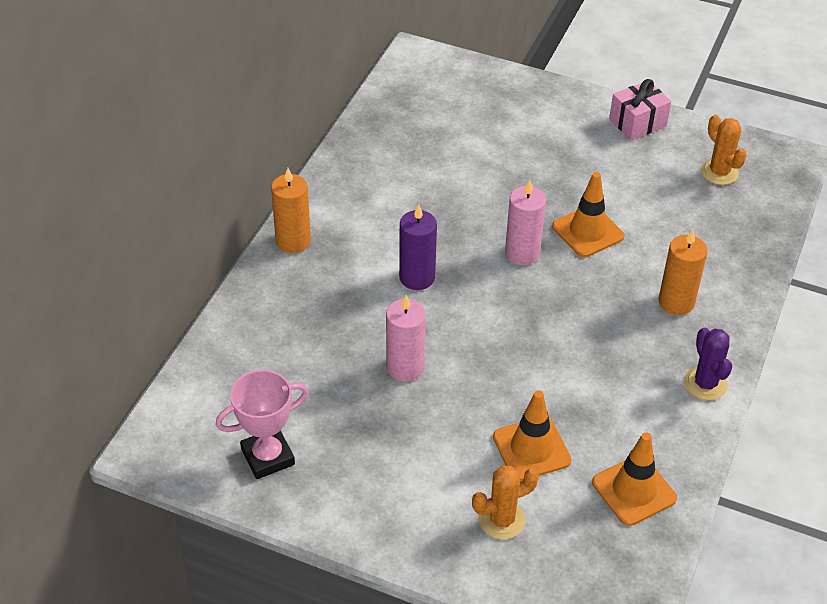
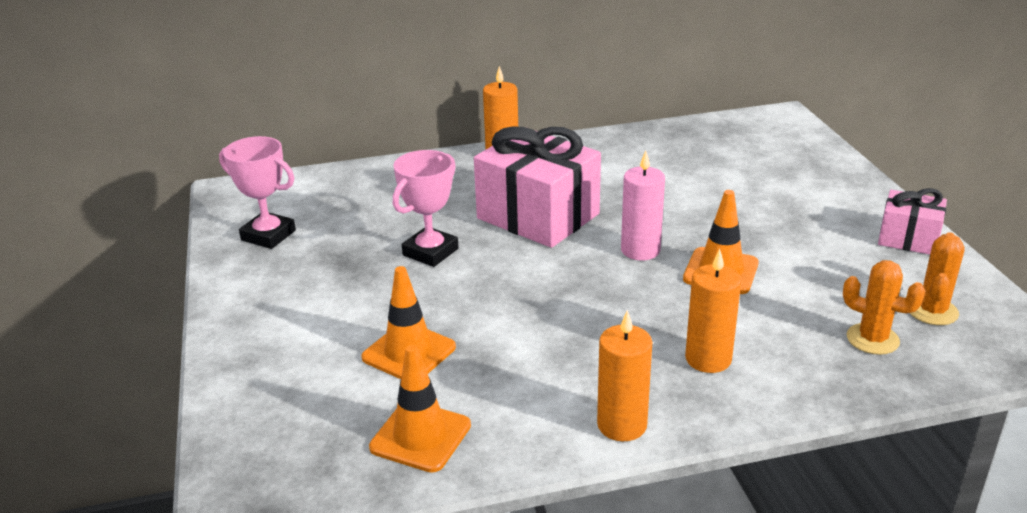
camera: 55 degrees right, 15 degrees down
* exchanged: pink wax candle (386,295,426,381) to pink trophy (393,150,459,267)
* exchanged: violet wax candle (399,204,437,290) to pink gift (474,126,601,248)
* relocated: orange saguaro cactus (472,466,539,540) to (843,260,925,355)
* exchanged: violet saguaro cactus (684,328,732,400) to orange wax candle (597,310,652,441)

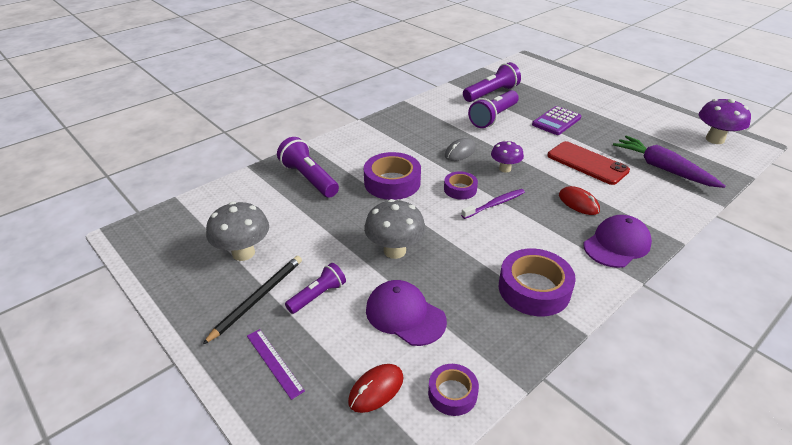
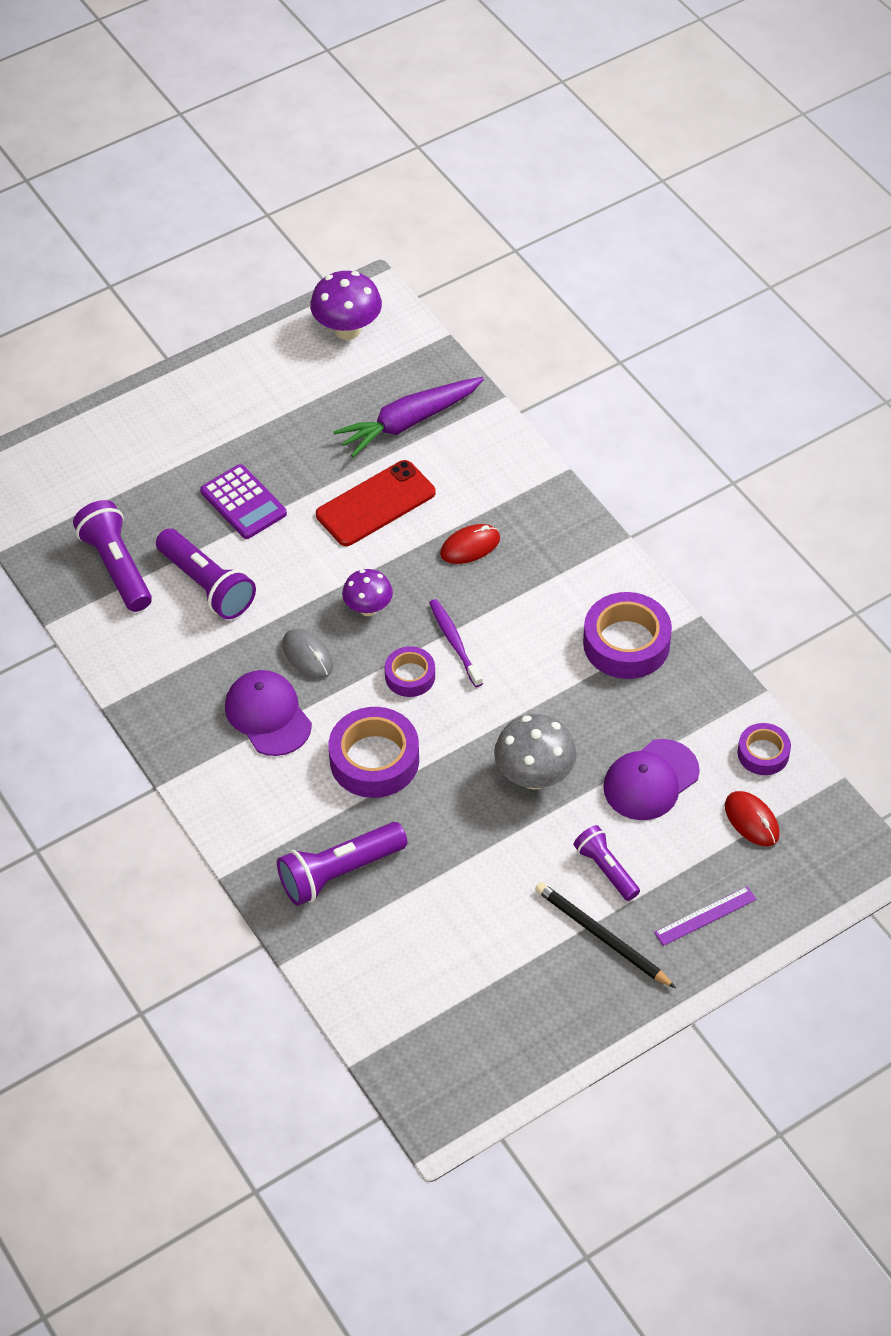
camera: 80 degrees left, 15 degrees up
* missing: gray fungus (206,201,269,261)
* relocated: violet cap (583,215,652,268) to (225,670,312,756)

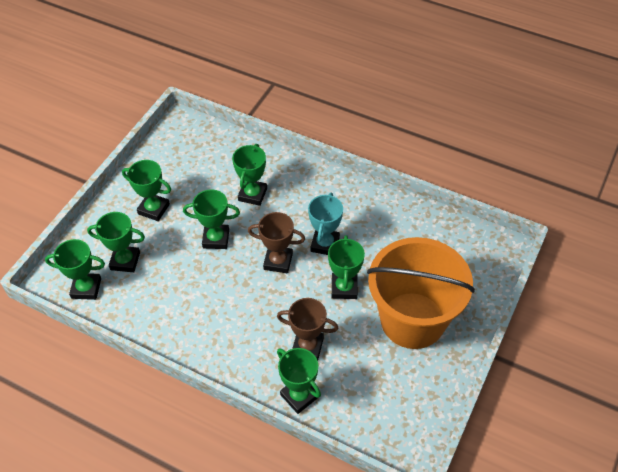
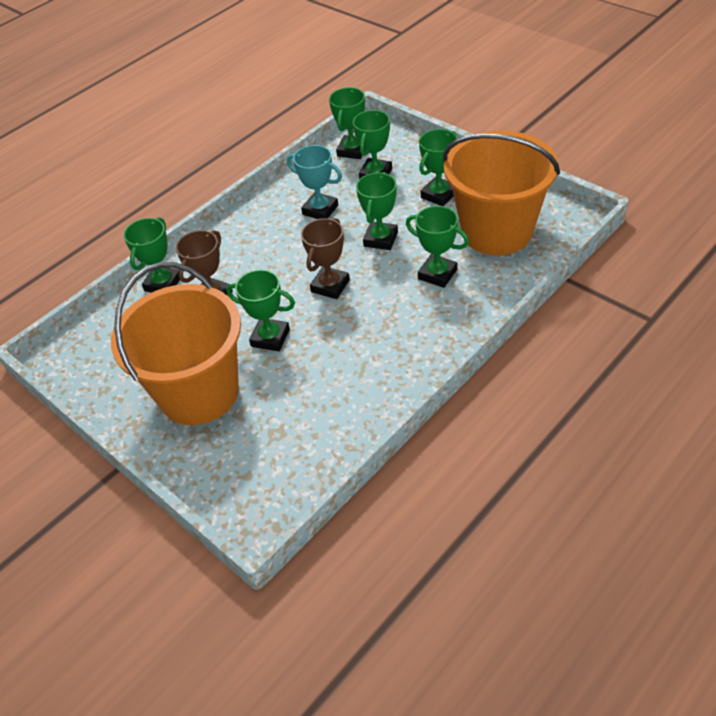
camera: 110 degrees right, 5 degrees down
* spun: leaf-green trophy (277,348,321,414) = (123,217,180,293) 45 degrees counterclockwise
* relocated: teal trophy (308,193,343,255) to (287,145,342,219)
* appeared: orange pail (443,131,560,255)

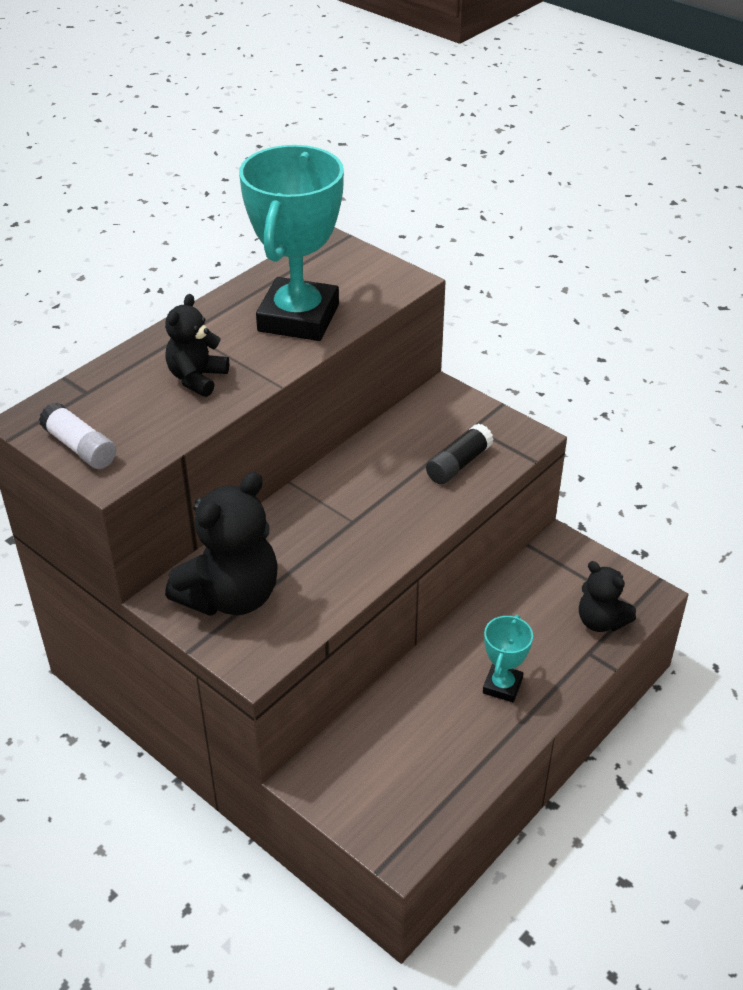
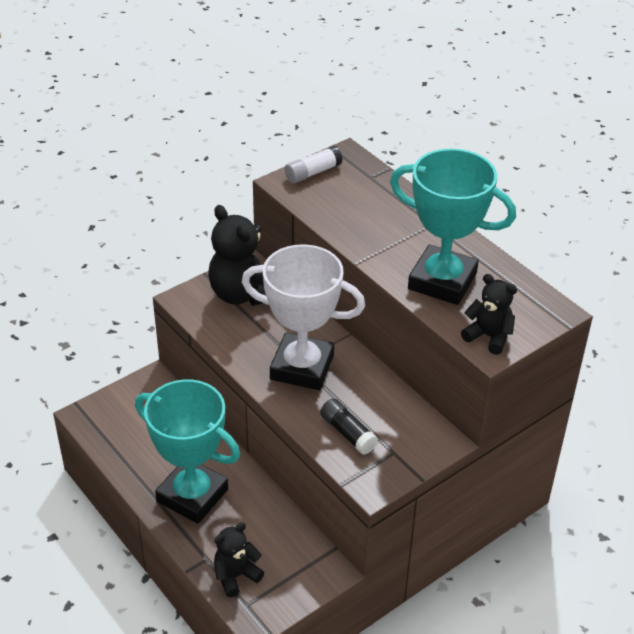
camera: 100 degrees right, 0 degrees up
* relocated: jet-black teddy (165,294,229,397) to (461,274,517,355)
* size: teal trophy (483,615,533,702) = (135,379,240,524) x2.10
* appeared: white trophy (242,244,365,390)

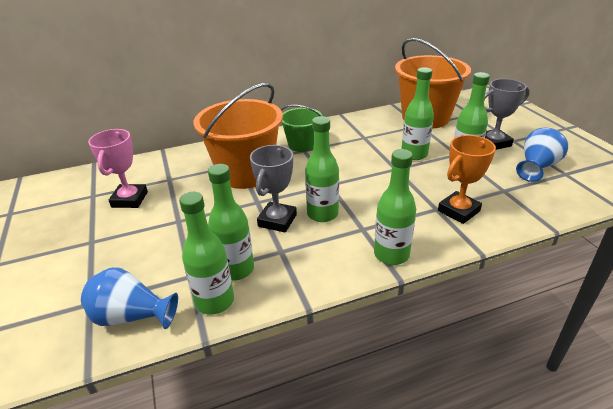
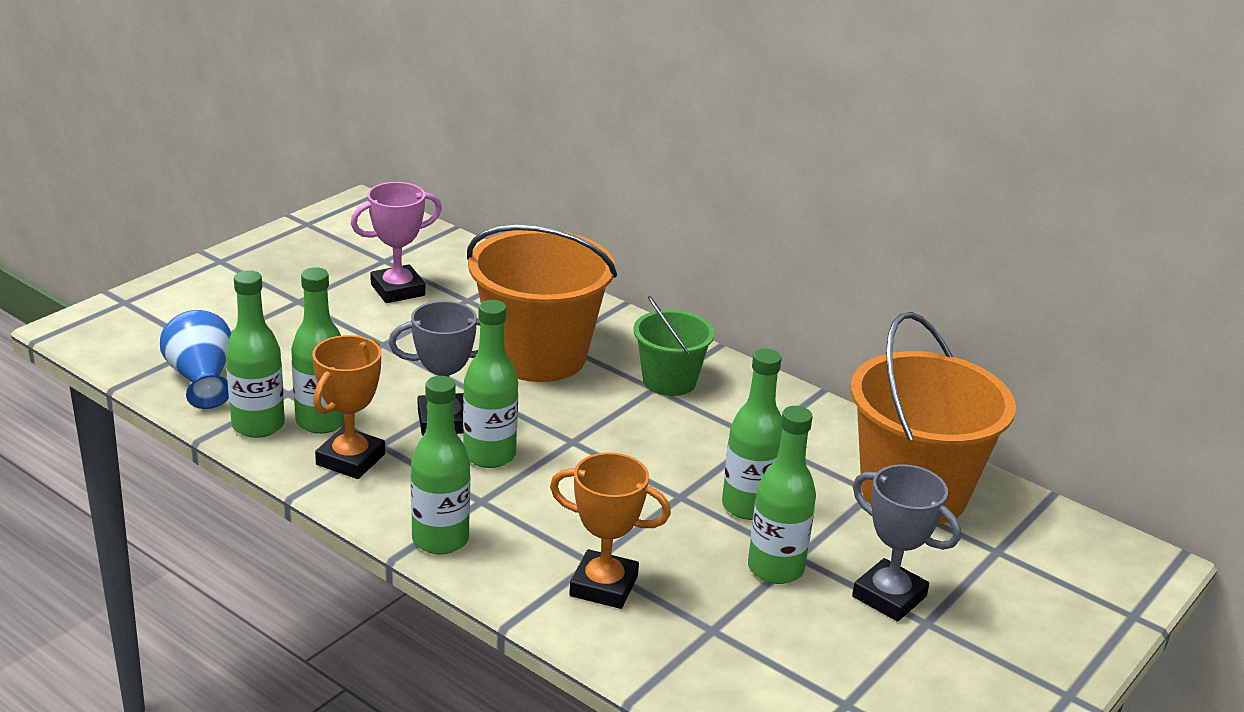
camera: 55 degrees right, 5 degrees down
* missing: blue tall vase (516,128,568,182)
* appeared: orange trophy (312,335,385,479)

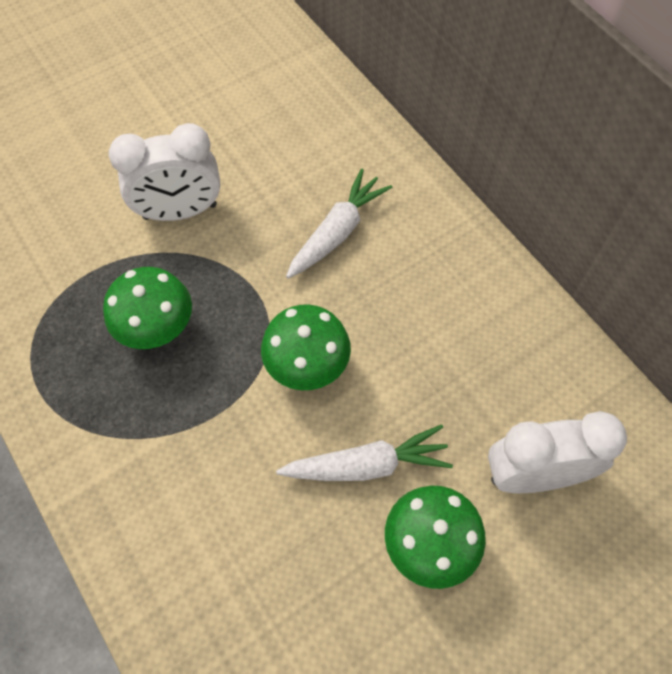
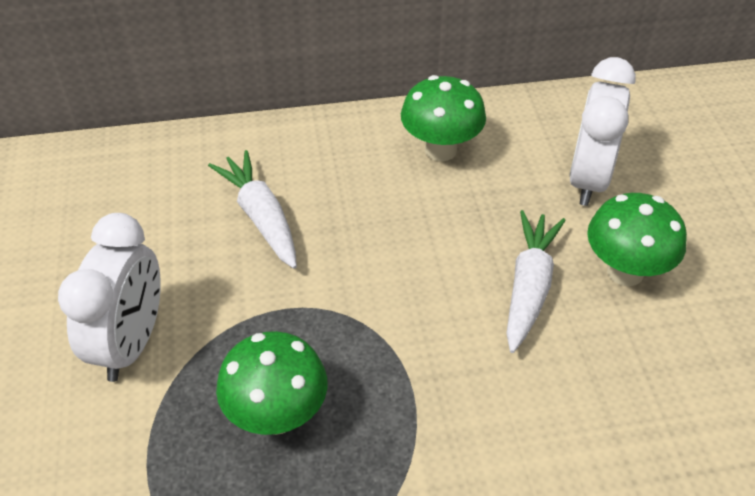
camera: 65 degrees left, 15 degrees down
* relocated: leaf-green fungus (261,304,351,390) to (401,75,486,162)

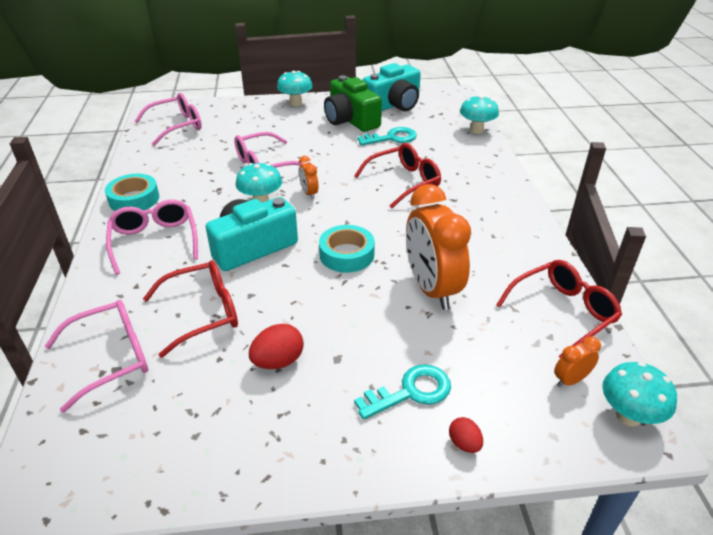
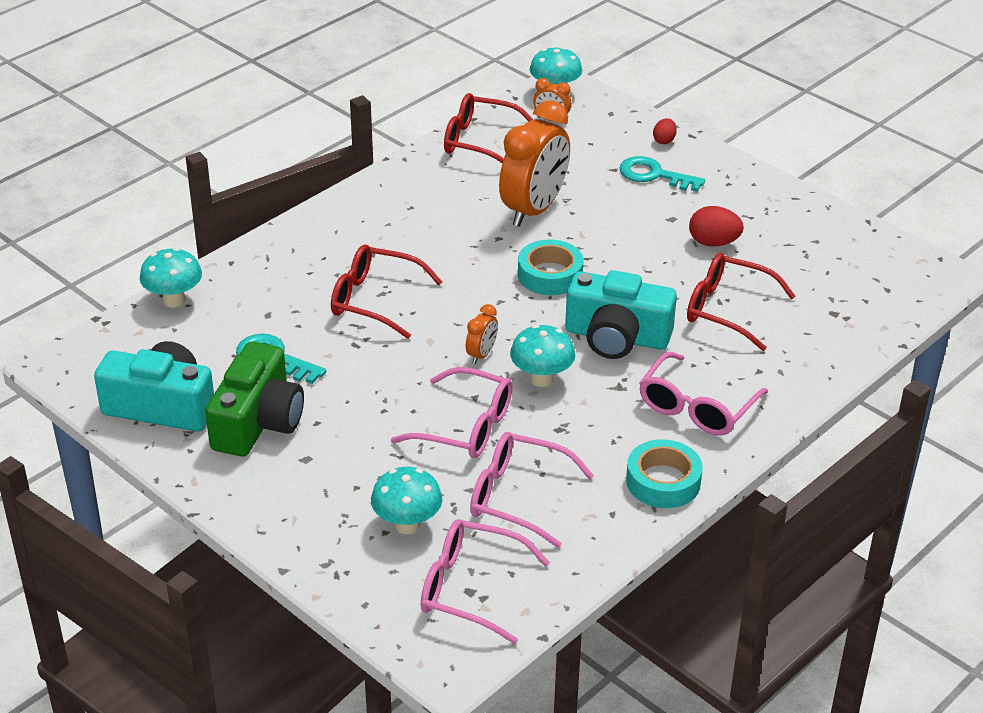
camera: 130 degrees left, 0 degrees up
* relocated: pink eyeglasses (45,300,148,413) to (470,432,594,548)
* relocated: teal fungus (277,71,313,106) to (371,467,443,534)

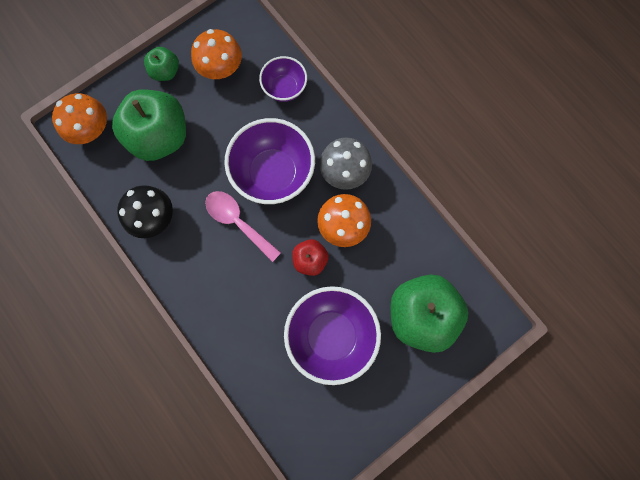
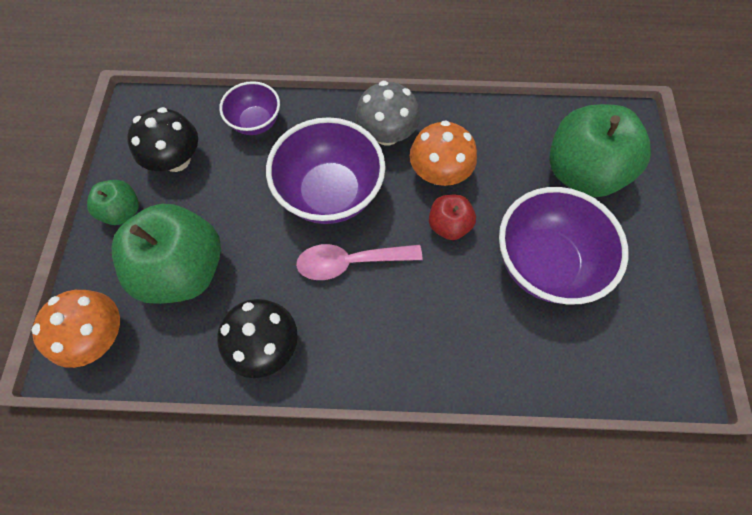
camera: 50 degrees left, 10 degrees down
* colour: orange fungus (191,29,242,79) to jet-black fungus (127,107,198,172)

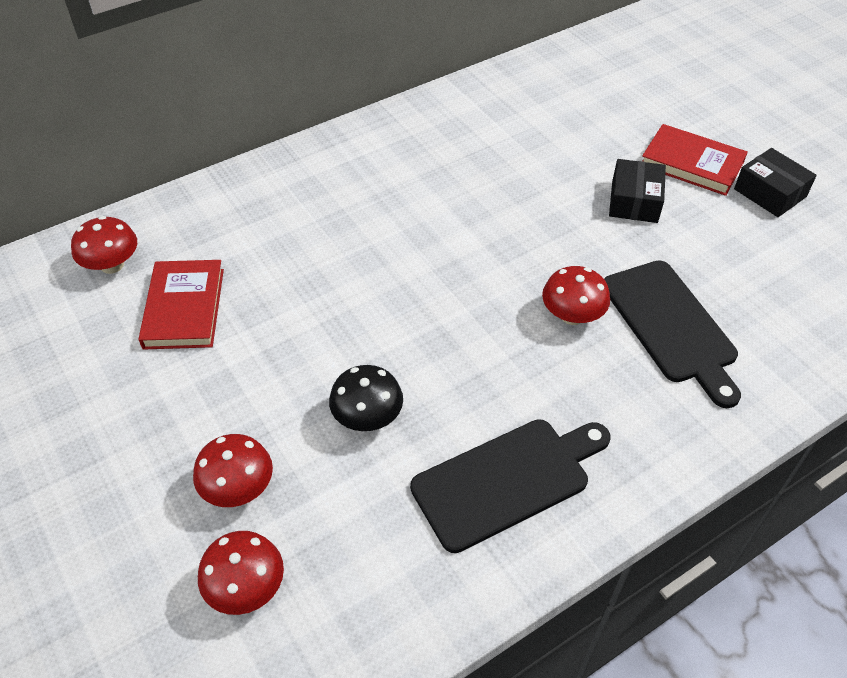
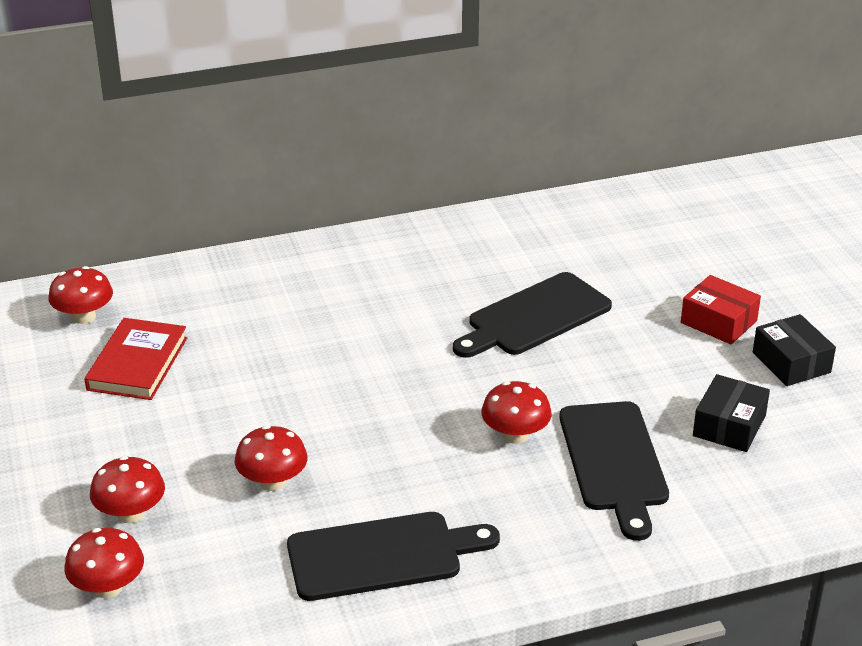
camera: 15 degrees right, 15 degrees down
* colour: jet-black fungus (329,365,403,431) to red fungus (235,425,308,491)
* relocated: jet-black box (609,159,666,223) to (693,374,770,452)
* exchanged: red hardcover (642,124,748,196) to red box (681,275,761,344)
* appeared: jet-black chopping board (453,272,612,358)

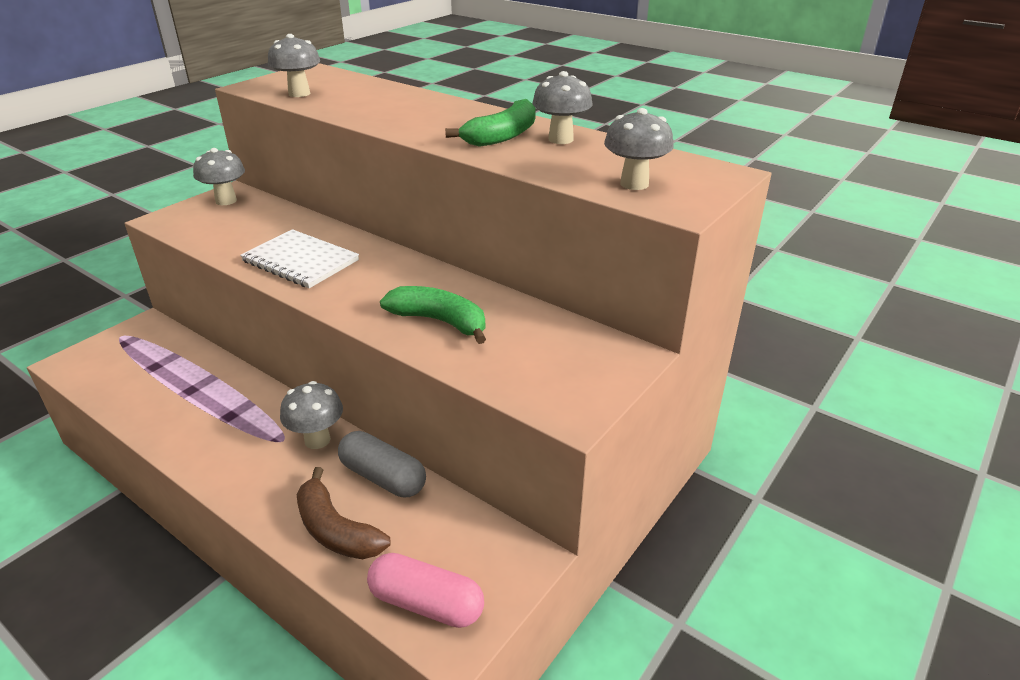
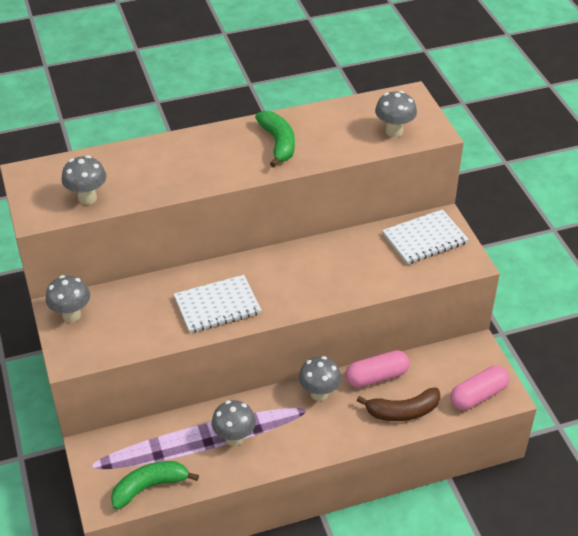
camera: 55 degrees left, 10 degrees up
* colour: gray pill (338,431,426,497) to pink pill (345,350,410,388)
* relocated: leaf-green banana (380,286,486,344) to (111,461,199,510)
* relocated: gray fungus (532,71,593,144) to (212,400,256,446)
* appeared: white exercise book (382,209,469,264)

